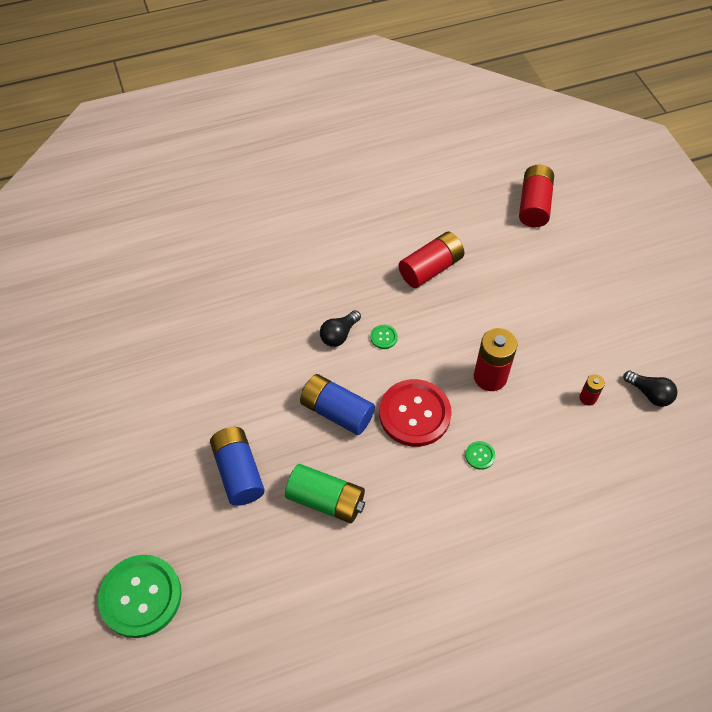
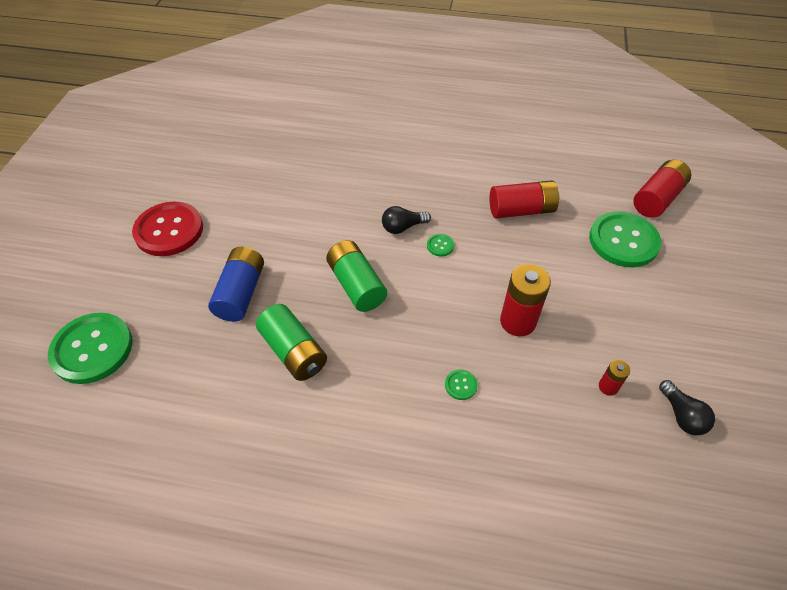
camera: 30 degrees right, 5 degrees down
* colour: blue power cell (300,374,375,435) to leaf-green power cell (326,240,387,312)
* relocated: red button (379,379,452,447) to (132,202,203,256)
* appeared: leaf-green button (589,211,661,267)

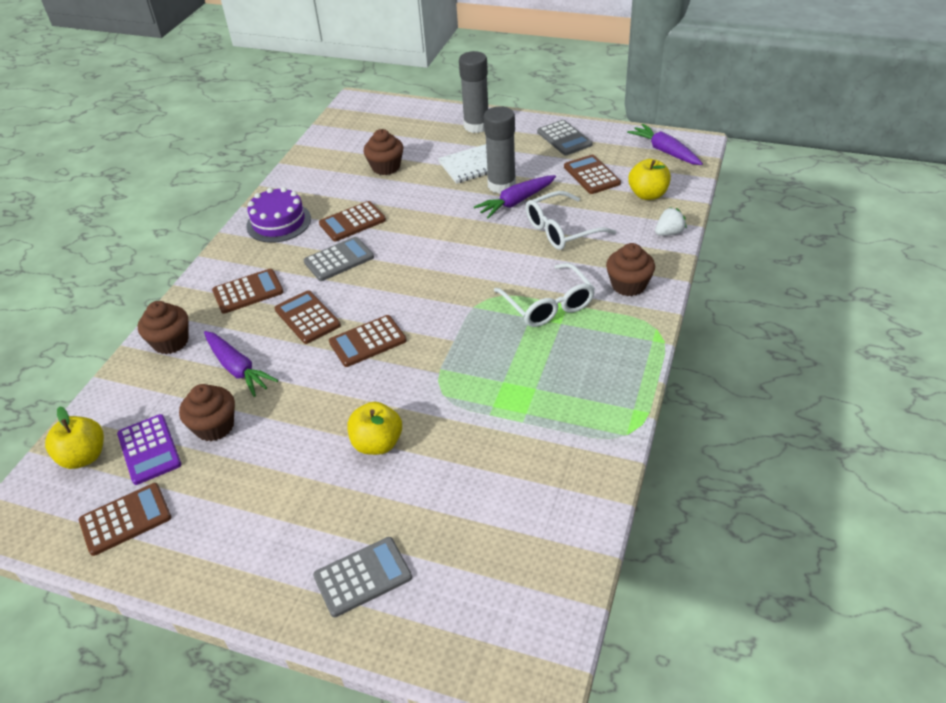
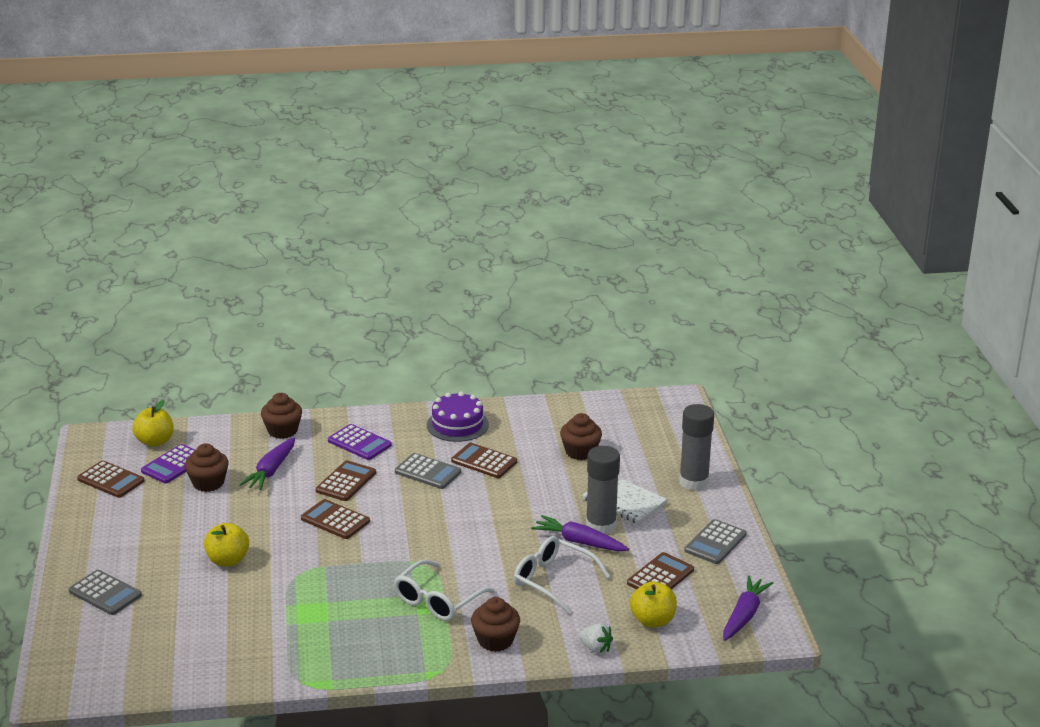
camera: 60 degrees right, 15 degrees down
* colour: brown adding machine (212,269,284,314) to violet adding machine (328,424,392,460)

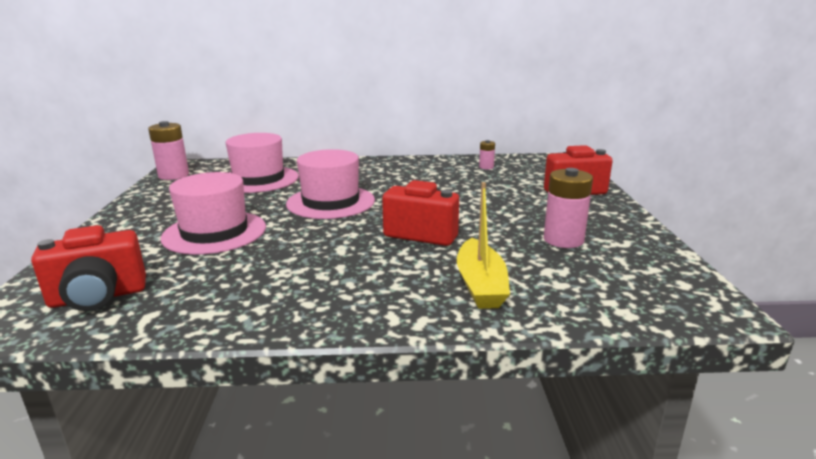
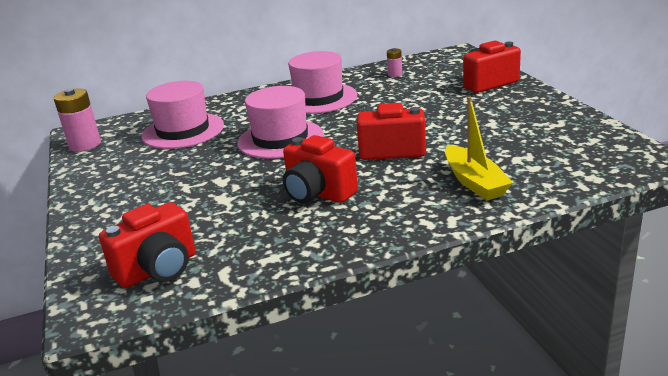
camera: 15 degrees left, 5 degrees up
* relocated: pink hat (161,172,266,255) to (288,51,357,114)
* missing: pink power cell (544,168,593,248)
* appeared: red photo camera (283,135,358,203)

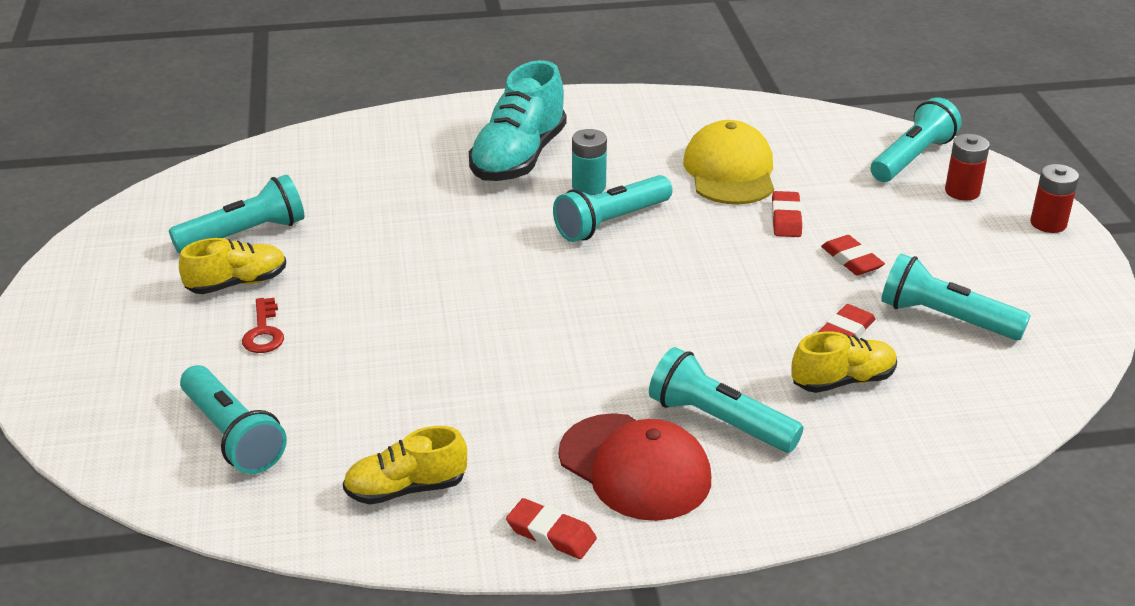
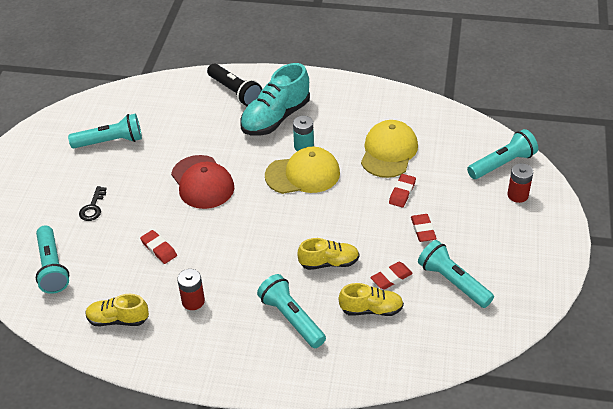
camera: 20 degrees right, 10 degrees up
* relocated: bright yellow lace-up shoe (179,238,286,294) to (297,238,359,270)
* colour: red door key (242,298,284,353) to jet-black door key (79,186,106,221)
* relocated: red pencil eraser (506,498,597,559) to (140,230,177,264)
* exchanged: teal flashlight (553,175,672,242) to bright yellow cap (265,147,340,194)
* relocated: red cap (559,413,711,521) to (171,155,234,209)
* relocated: red power cell (1030,164,1079,233) to (177,269,205,310)
* appeared: jet-black flashlight (207,63,262,106)

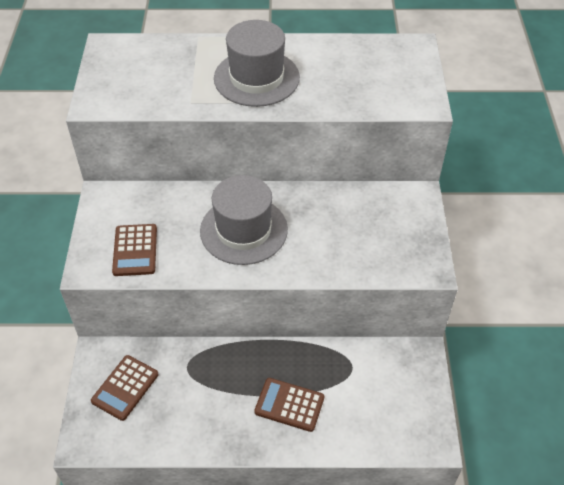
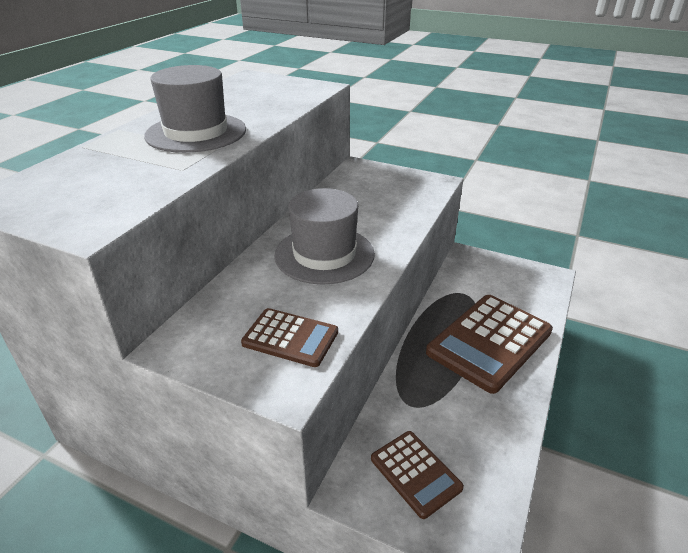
camera: 65 degrees left, 15 degrees down
* size: brown adding machine (254,378,324,432) = (426,295,553,394) x1.83

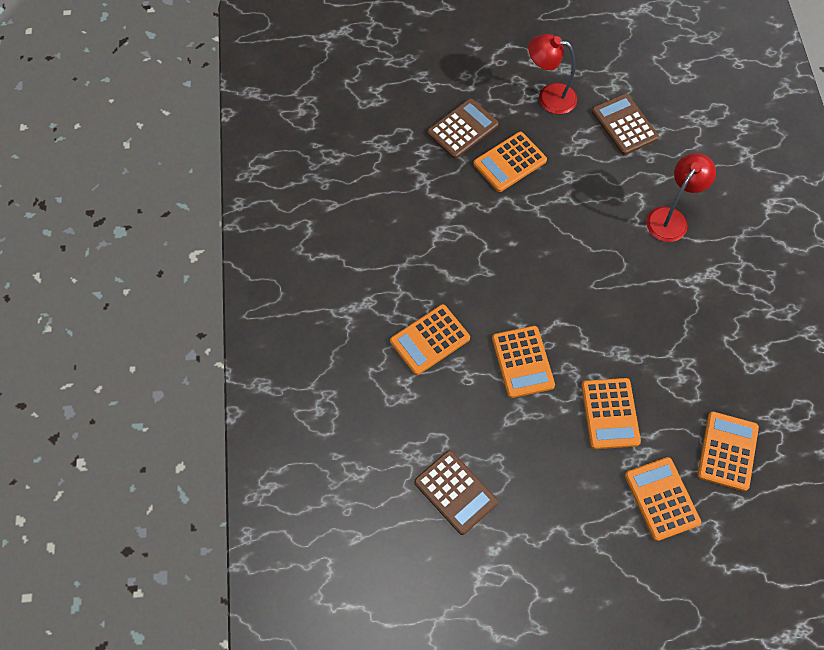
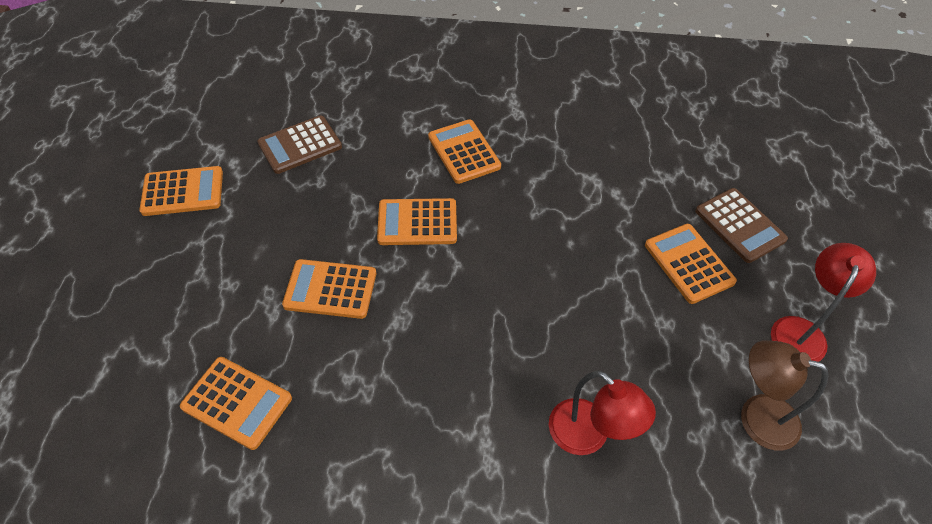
camera: 100 degrees right, 10 degrees down
* exchanged: brown adding machine (592,94,659,155) to brown reading lamp (741,340,829,451)
* relocated: orange adding machine (625,457,701,541) to (140,166,223,216)

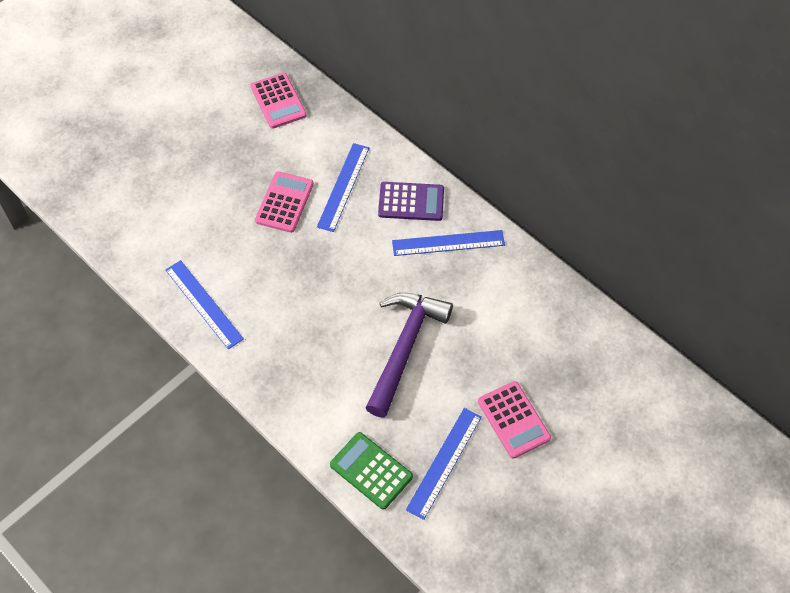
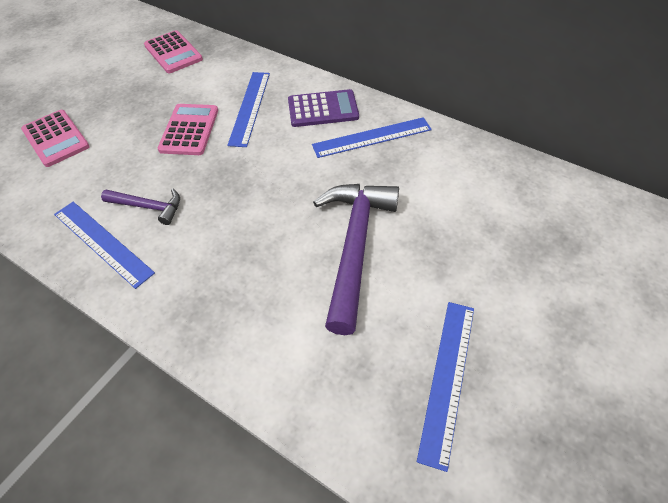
camera: 10 degrees left, 5 degrees down
* missing: leaf-green adding machine (330,432,413,510)
* relocated: pink adding machine (478,381,551,459) to (21,110,90,167)
* appeared: violet hammer (101,189,180,225)

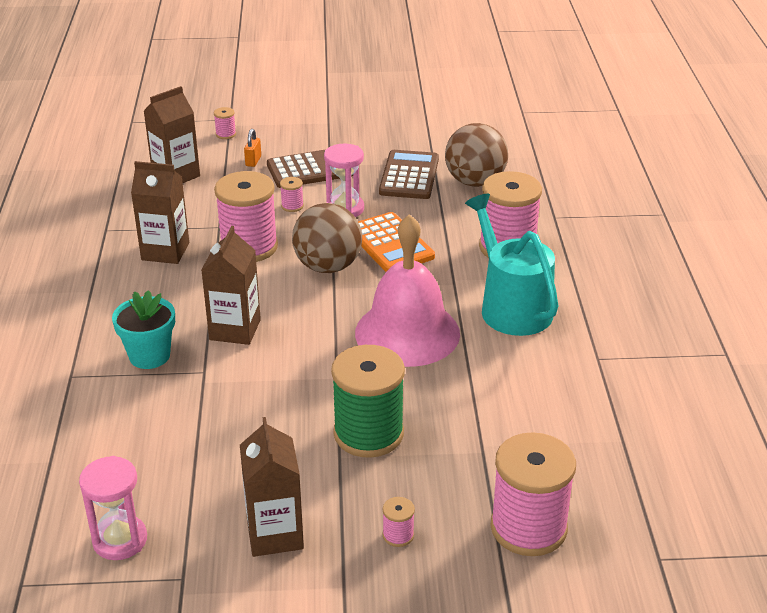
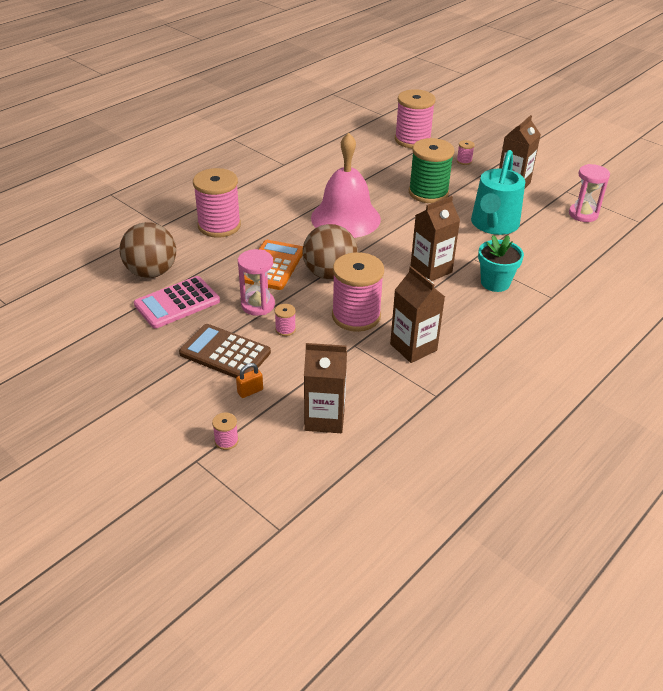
camera: 135 degrees left, 5 degrees up
* colour: brown adding machine (379,150,439,199) to pink adding machine (134,276,220,329)
* relocated: teal sprinkling can (465,194,558,336) to (471,150,525,235)

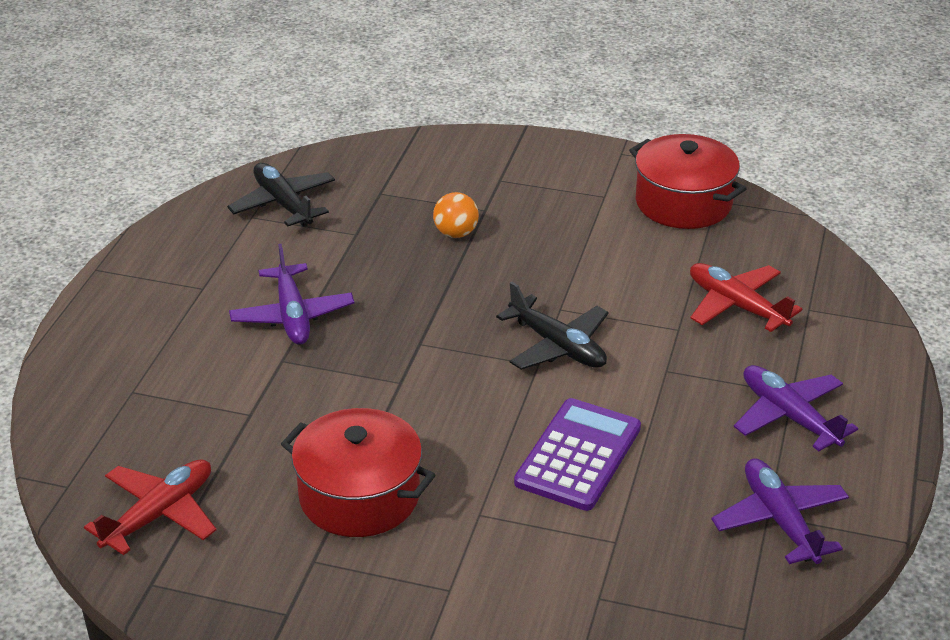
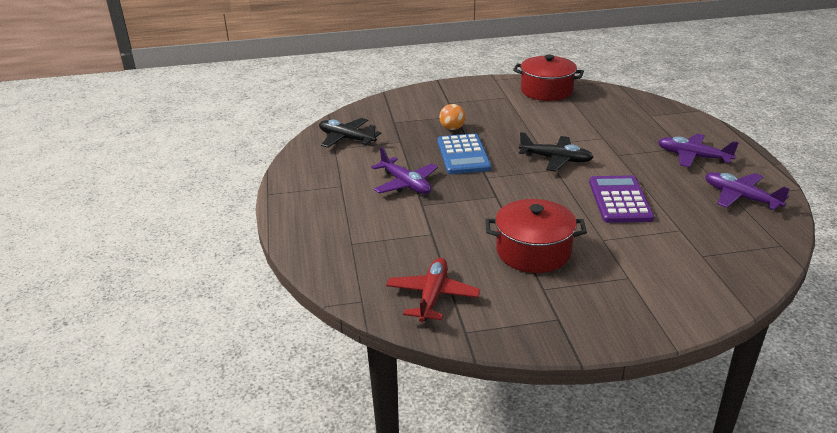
camera: 25 degrees left, 5 degrees down
* missing: red toy plane (690,263,802,332)
* appeared: blue adding machine (437,133,491,174)

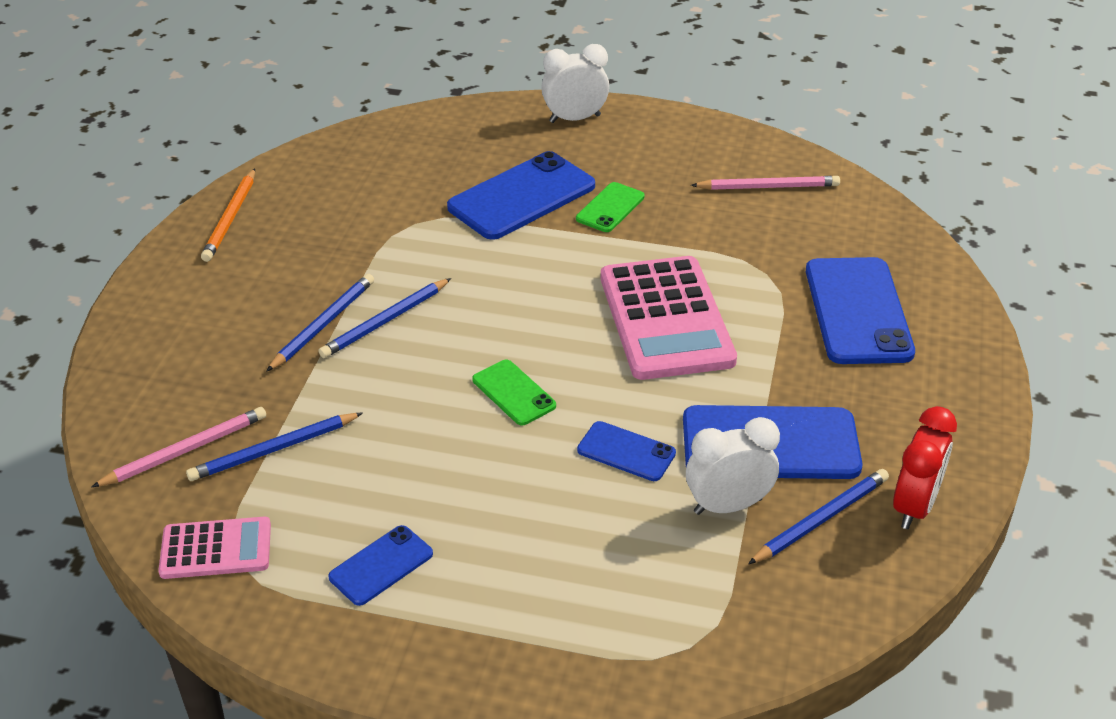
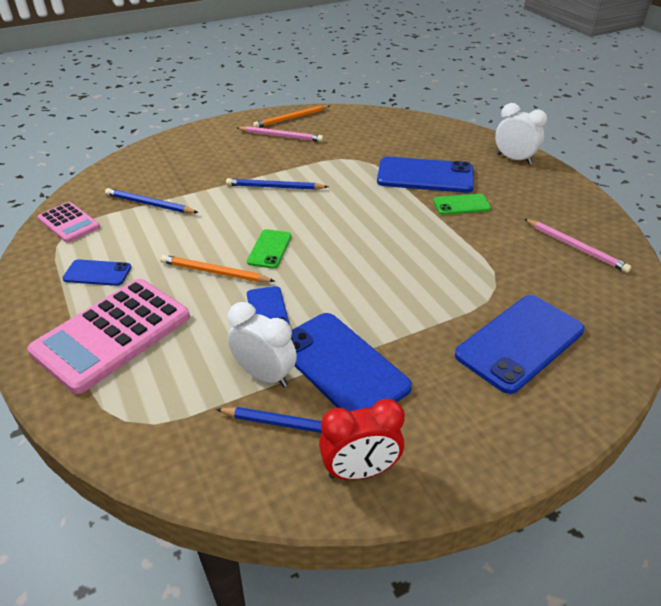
camera: 50 degrees right, 0 degrees up
* relocated: pink lead pencil (91,407,266,487) to (237,126,323,142)
* missing: blue lead pencil (266,274,374,372)
* relocated: pink adding machine (601,256,737,380) to (27,279,190,394)
* appeared: orange lead pencil (160,255,275,282)

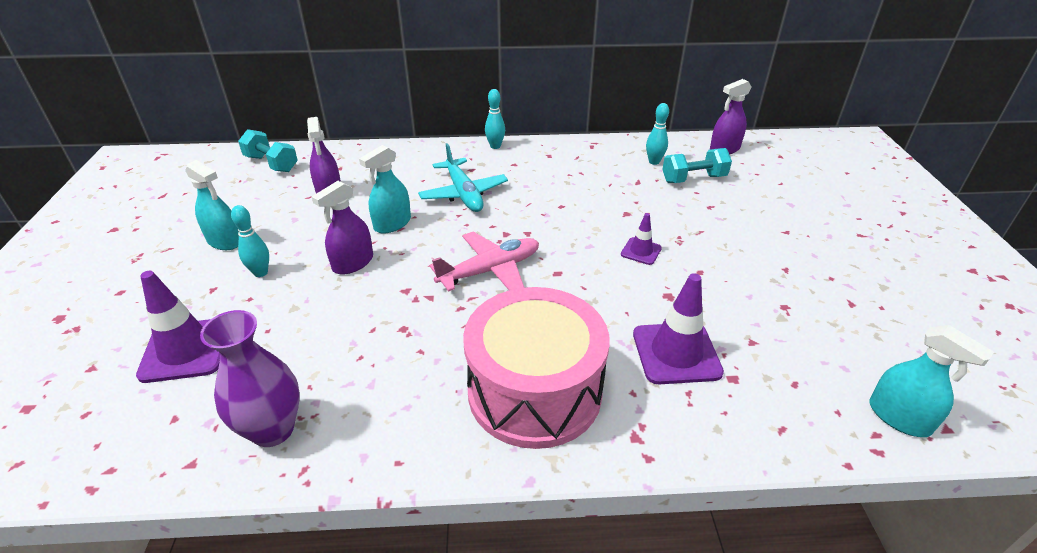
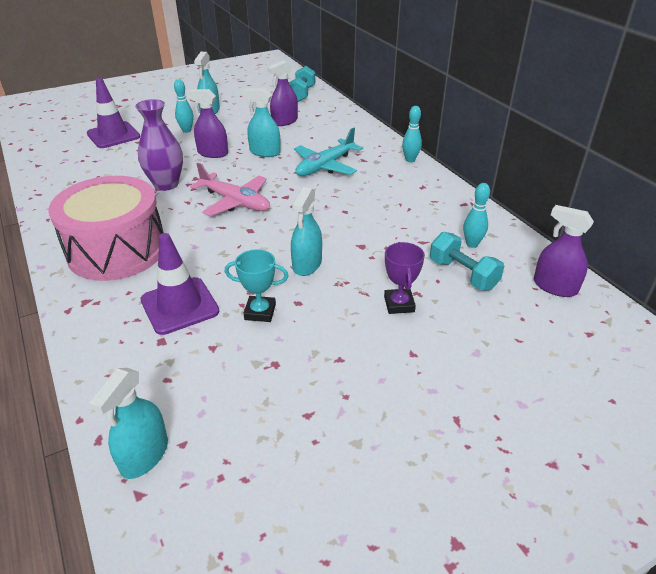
camera: 65 degrees right, 0 degrees up
* relocated: violet tall vase (200,310,300,447) to (135,99,183,191)
* exchanged: violet safety cone (621,213,662,265) to teal spray bottle (291,187,322,276)
* appeared: teal trophy (225,249,288,322)
* appeared: violet trophy (384,242,425,314)

